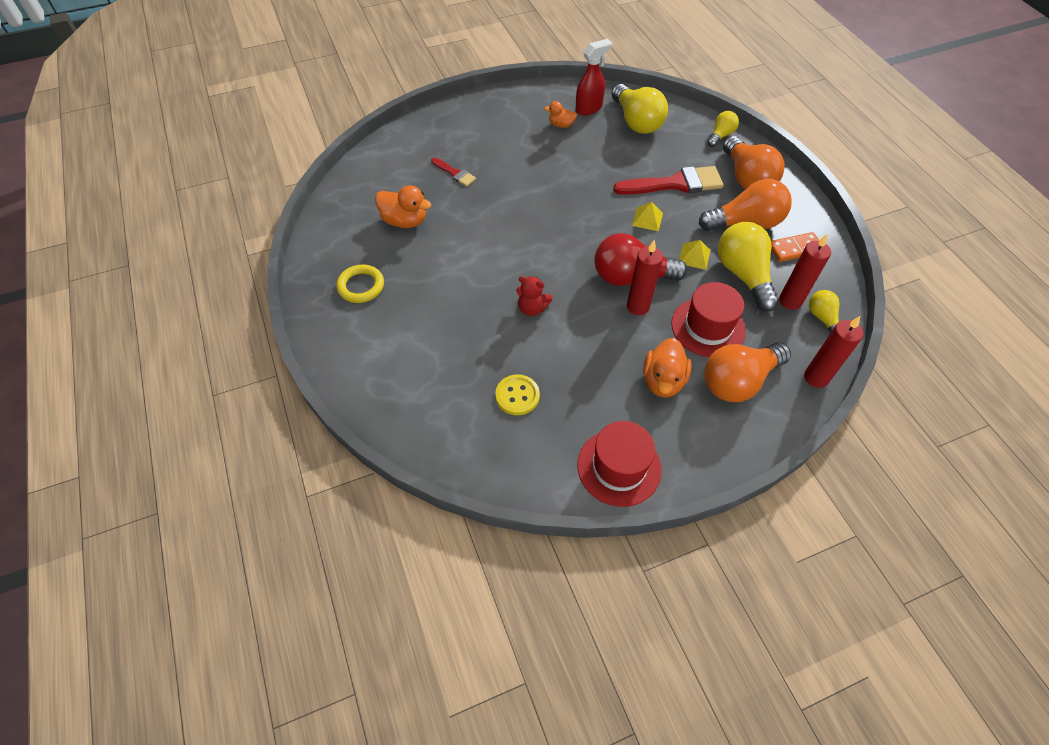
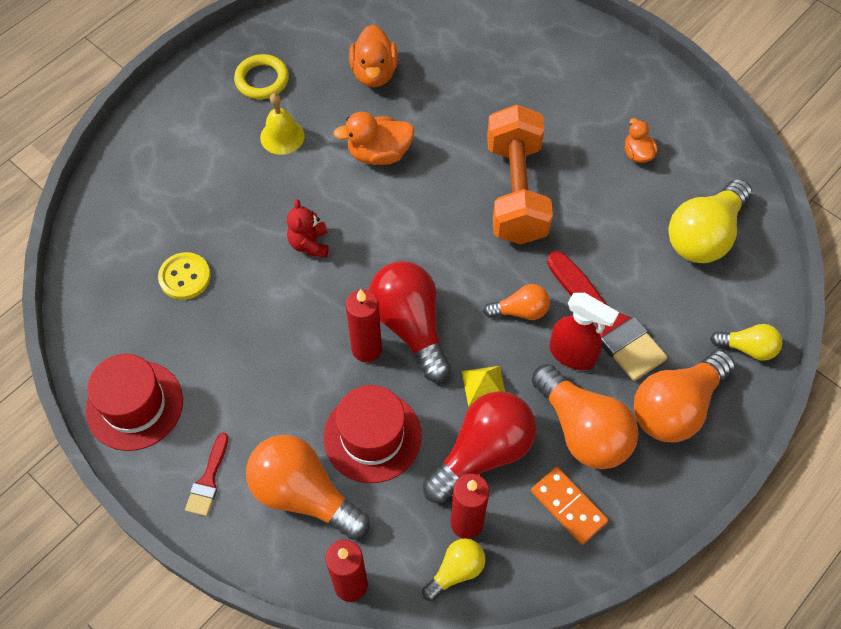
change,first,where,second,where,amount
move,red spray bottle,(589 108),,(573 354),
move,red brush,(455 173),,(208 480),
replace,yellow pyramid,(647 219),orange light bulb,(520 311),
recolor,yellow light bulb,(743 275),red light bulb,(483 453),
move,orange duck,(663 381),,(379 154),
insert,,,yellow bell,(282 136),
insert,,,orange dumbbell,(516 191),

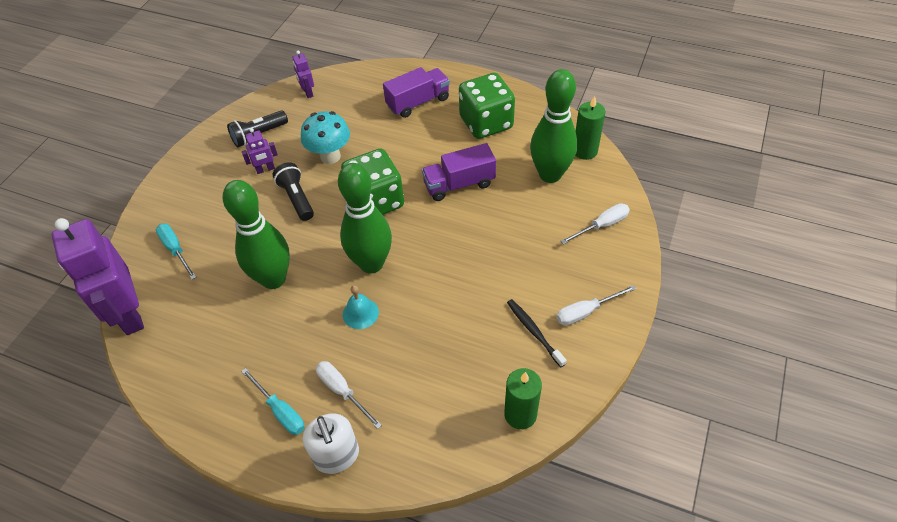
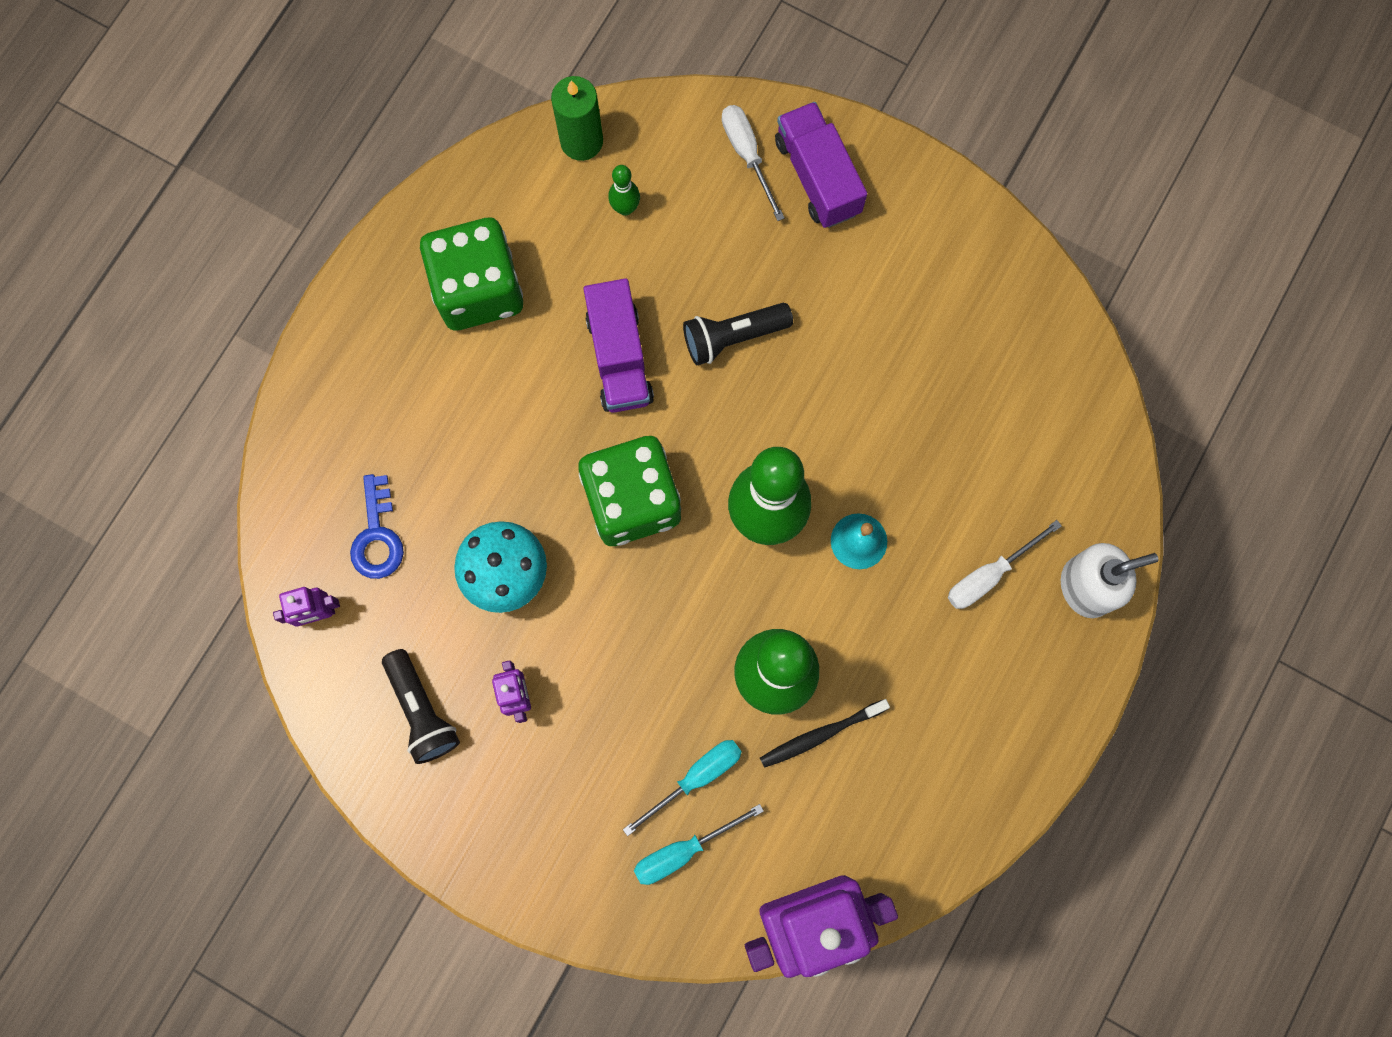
change,first,where,second,where,amount
move,purple truck,(418 102),,(817 176),
resize,green bowling pin,(550 175),,(625 208),x0.41
move,black flashlight,(297 198),,(733 337),
delete,white screwdriver,(586 312),,,
move,black toothbrush,(534 331),,(820 735),
move,turquoise screwdriver,(280 411),,(696 778),
delete,green candle,(520 414),,,
insert,,,blue key,(377 536),

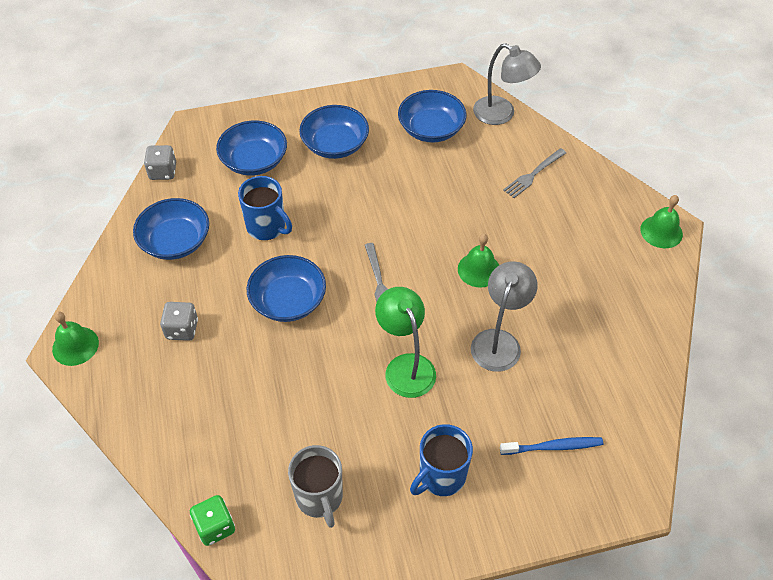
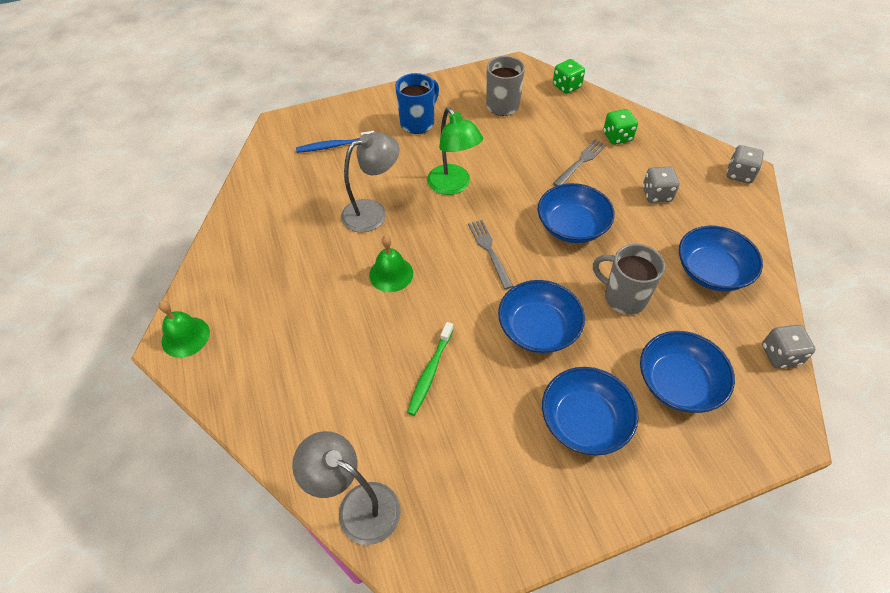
change,first,where,second,where,amount
move,blue bowl,(431 129),,(538 329),
move,grey fork,(533 175),,(581 161),
recolor,blue mug,(267 227),grey mug,(623 297),
rotate,grey lamp,(499 341),,(373 212),135 degrees counterclockwise
replace,green bell,(75 346),grey dice,(739 174),
insert,,,green dice,(617 137),
insert,,,green toothbrush,(430 372),

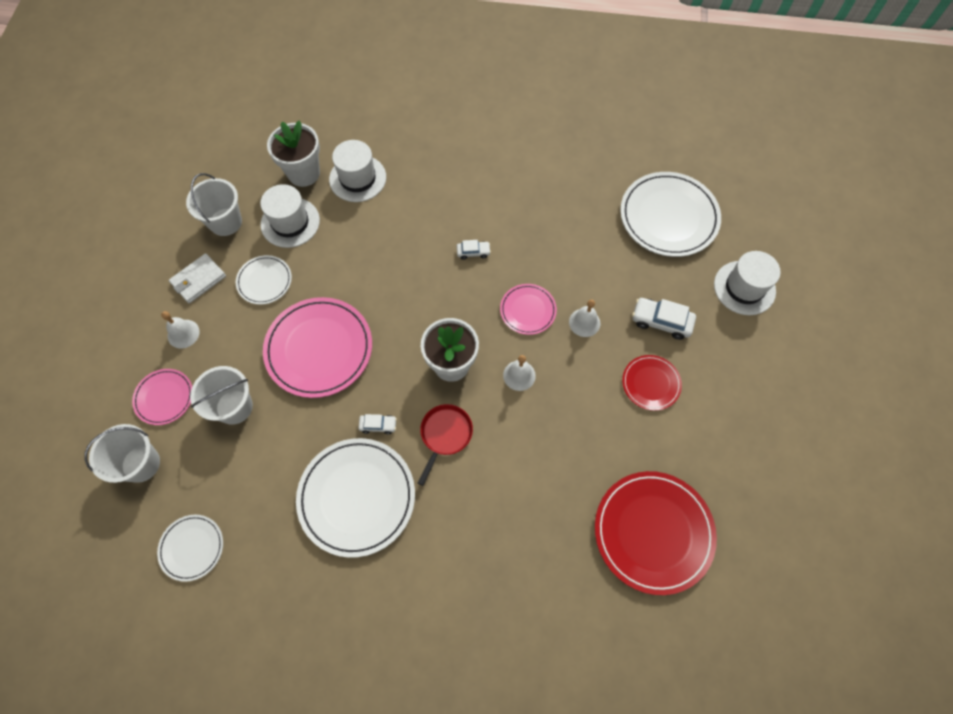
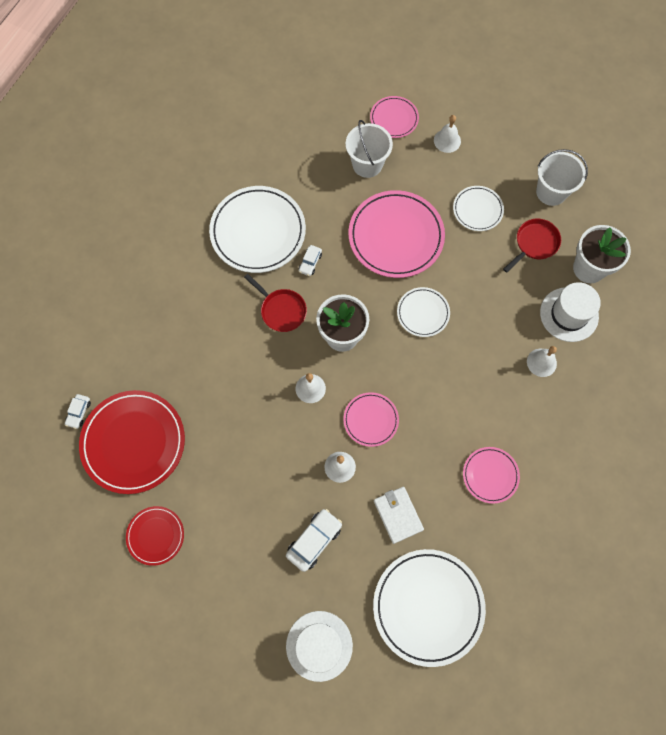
change,first,where,second,where,amount
replace,white hat,(290 222),red pan,(534 244),
move,white car,(473 252),,(79 412),
move,white wallet,(198 280),,(398 515),
move,red plate,(651 383),,(155 535),
delete,white bucket,(141 464),,,
move,white plate,(192 548),,(423 313),
insert,,,white bell,(541 362),
insert,,,pink plate,(490 475),

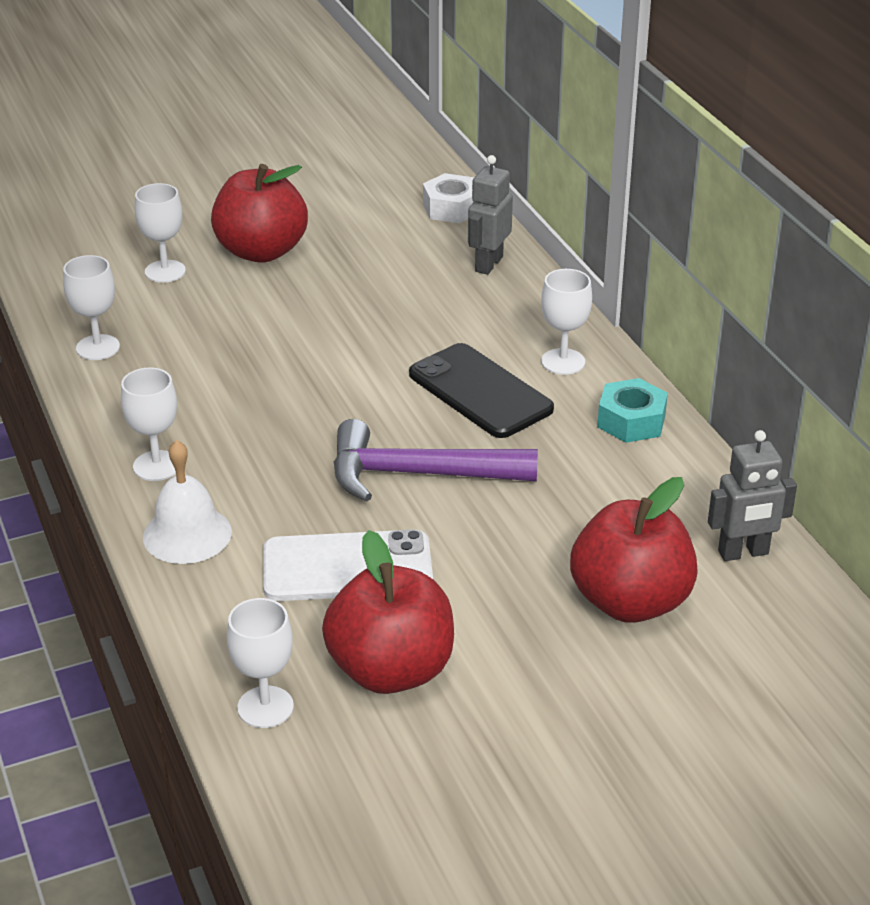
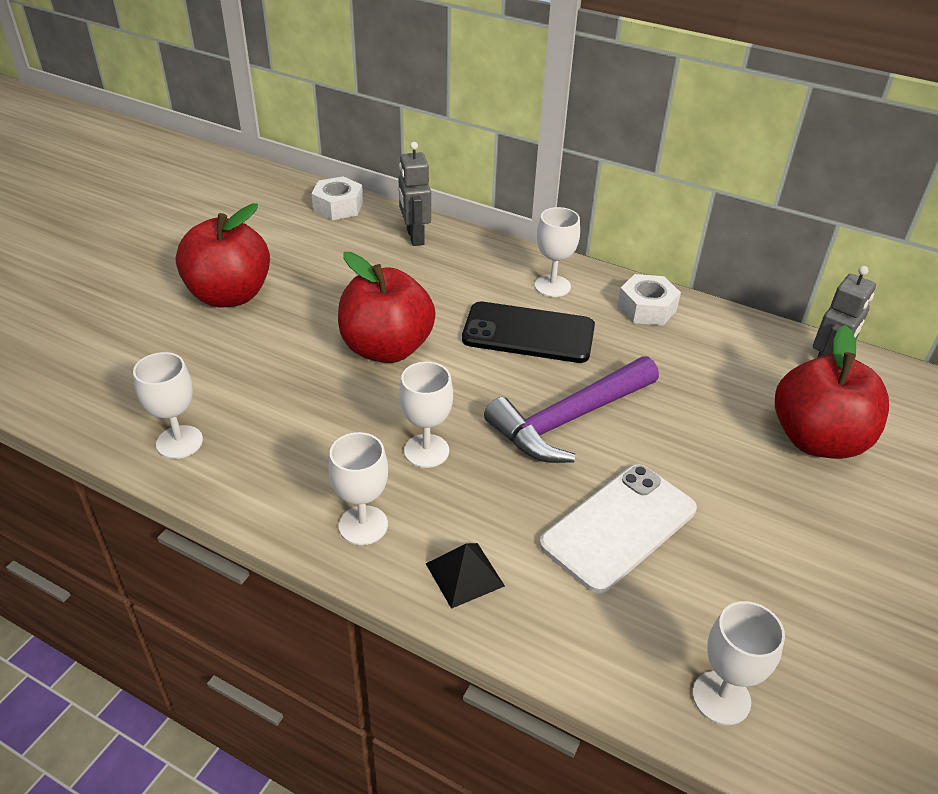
change,first,where,second,where,amount
move,white goblet,(165 271),,(426 451),
recolor,turquoise nut,(631 421),white nut,(647 308),
replace,white bell,(187 534),black pyramid,(465 574),
move,red apple,(391 670),,(387 348),

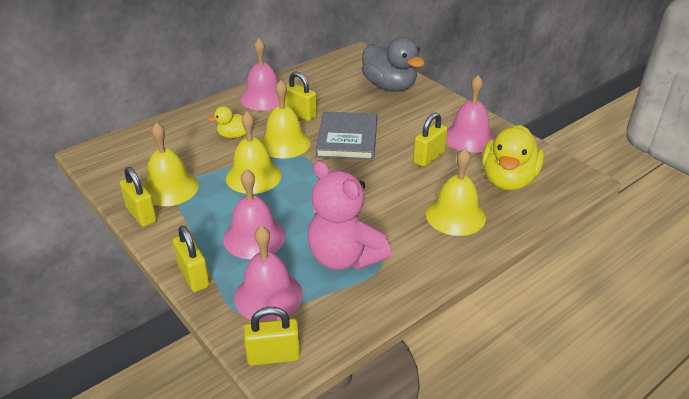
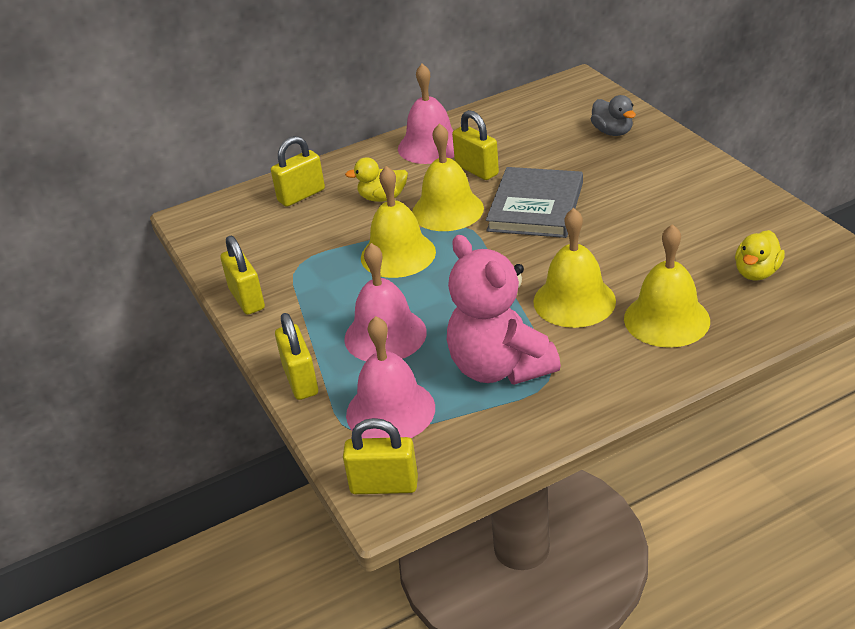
change,first,where,second,where,amount
resize,grey duck,(389 86),,(612 132),x0.53
delete,pink bell,(469 137),,,
move,yellow padlock,(429 157),,(301 195),
move,yellow bell,(170 188),,(574 301),
resize,yellow duck,(508 180),,(756 272),x0.53

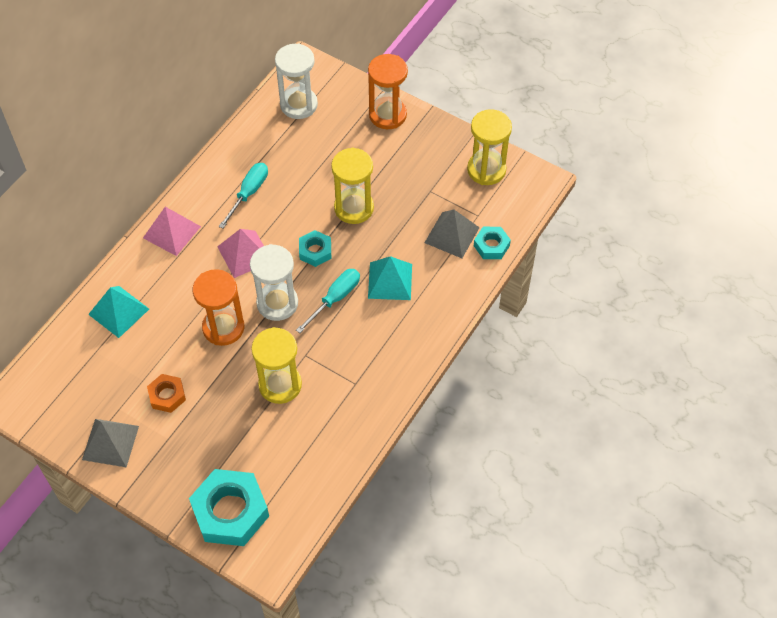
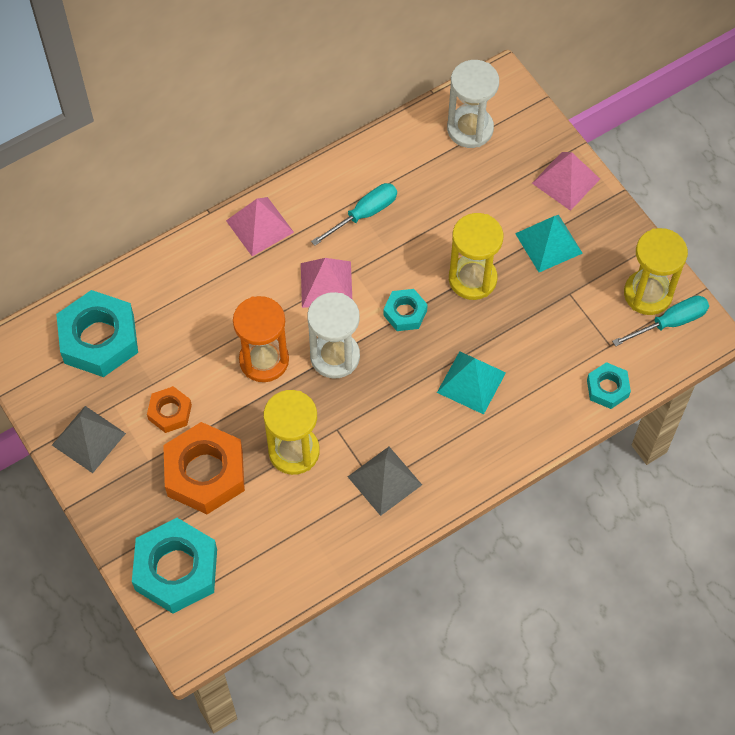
change,first,where,second,where,amount
replace,orange hourglass,(387 115),pink pyramid,(566 181),
move,grey pyramid,(452 235),,(384 480),
move,turquoise screwdriver,(335 298),,(670 322),
move,turquoise pyramid,(118 311),,(548 243),
insert,,,turquoise nut,(99 339),
insert,,,orange nut,(205 473),

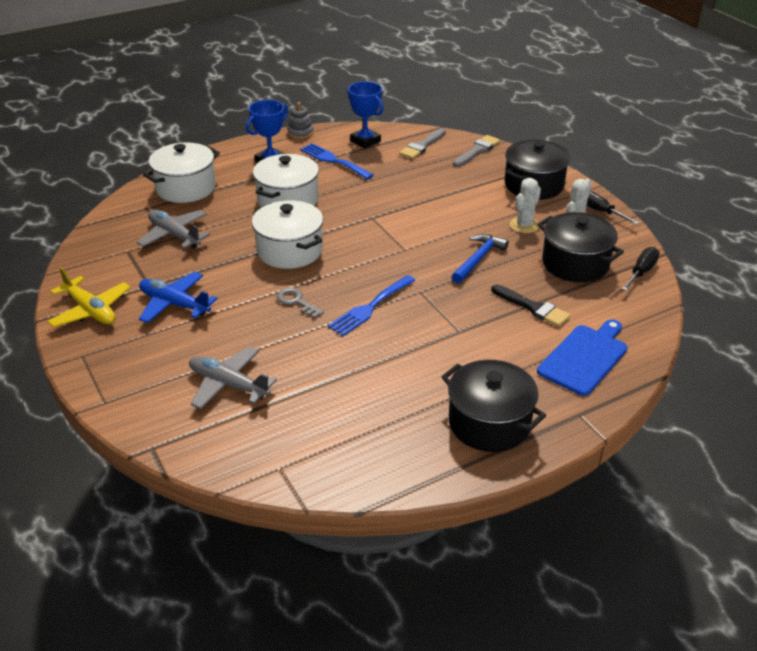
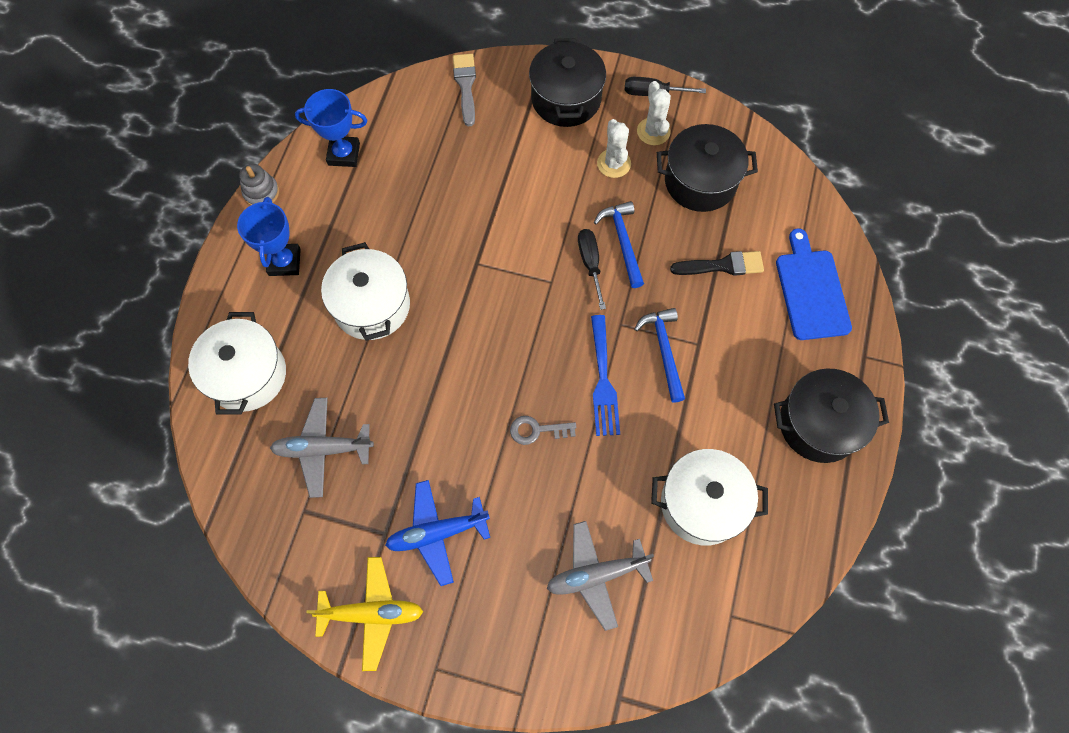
change,first,where,second,where,amount
delete,grey brush,(422 146),,,
delete,blue fork,(333 160),,,
move,white pot,(289 251),,(702 504),
move,black screwdriver,(641 272),,(590 264),
insert,,,blue hammer,(664 350),

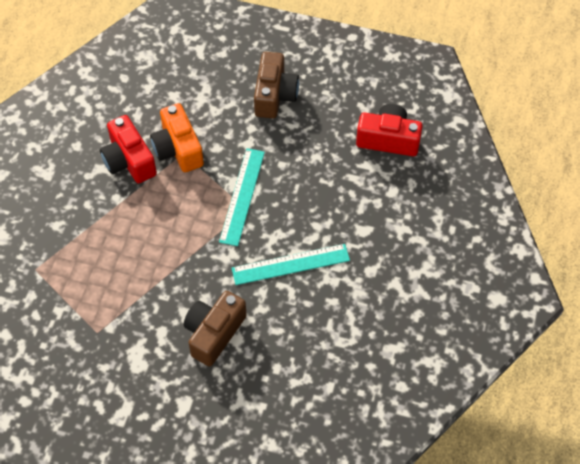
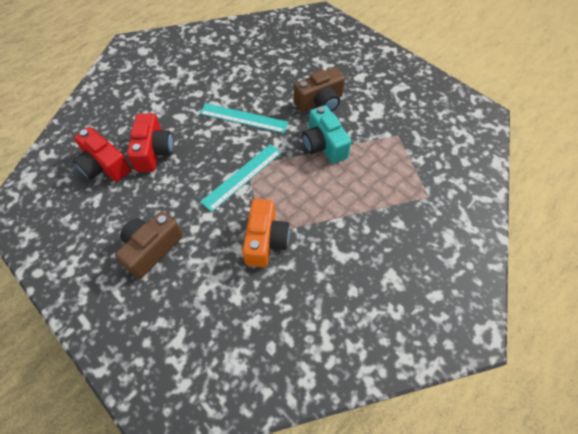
change,first,where,second,where,amount
move,red camera,(129 160),,(154 151),
insert,,,turquoise camera,(323 145),

